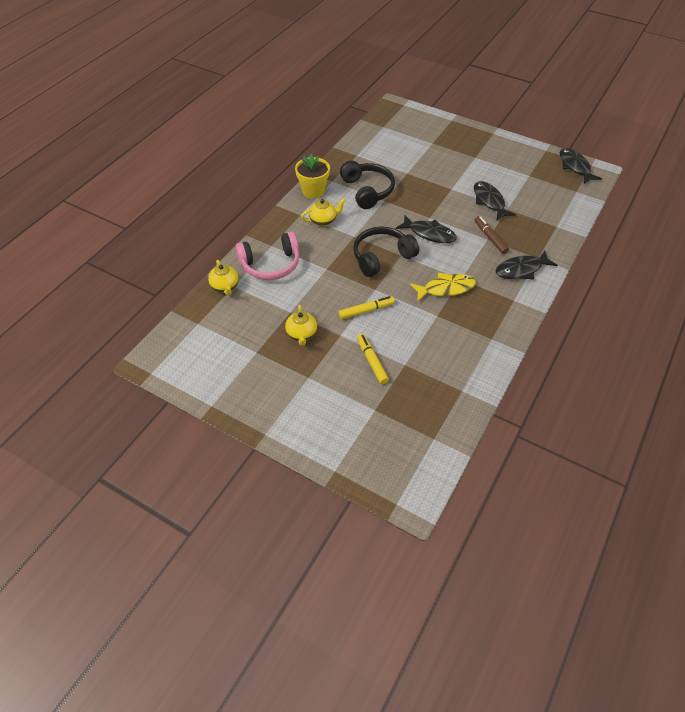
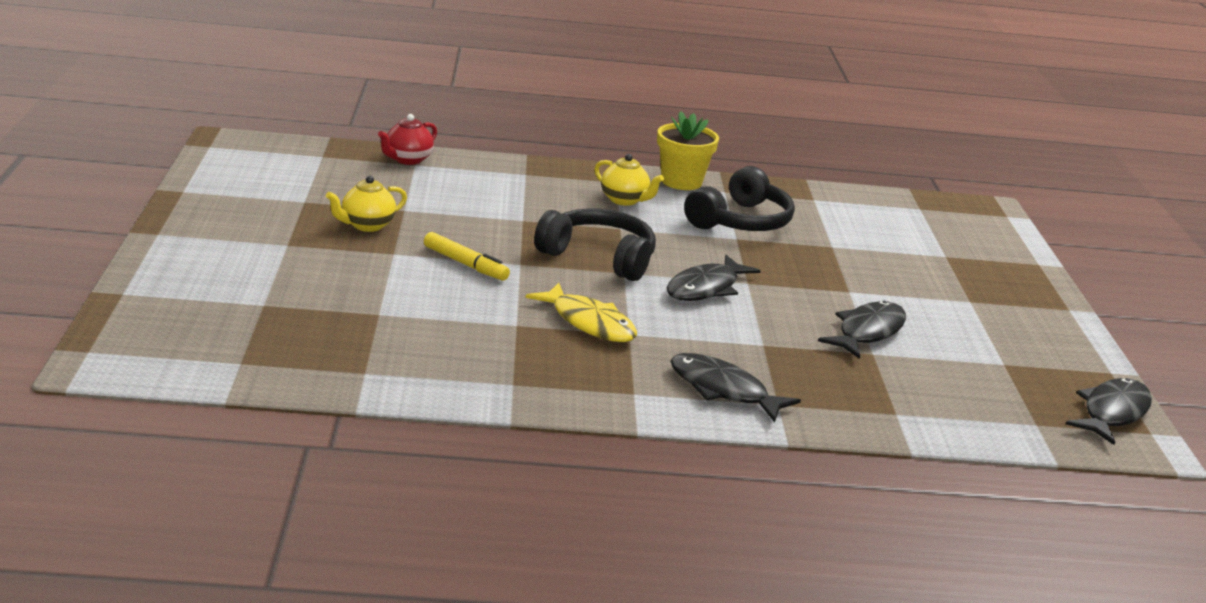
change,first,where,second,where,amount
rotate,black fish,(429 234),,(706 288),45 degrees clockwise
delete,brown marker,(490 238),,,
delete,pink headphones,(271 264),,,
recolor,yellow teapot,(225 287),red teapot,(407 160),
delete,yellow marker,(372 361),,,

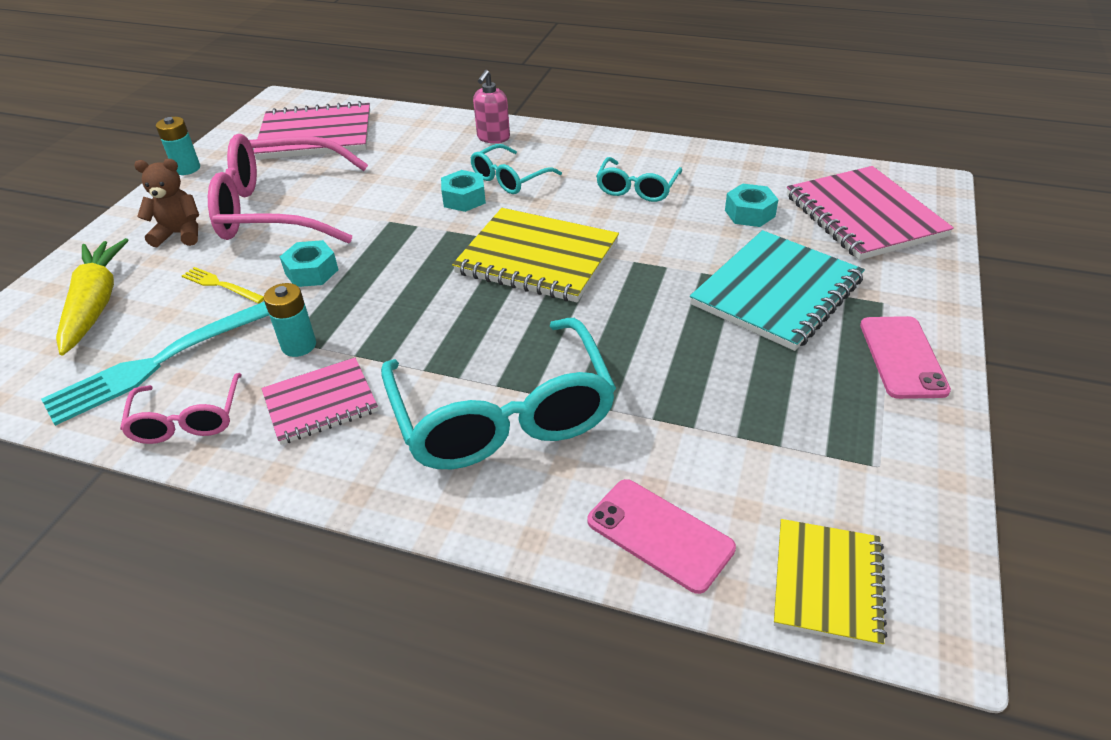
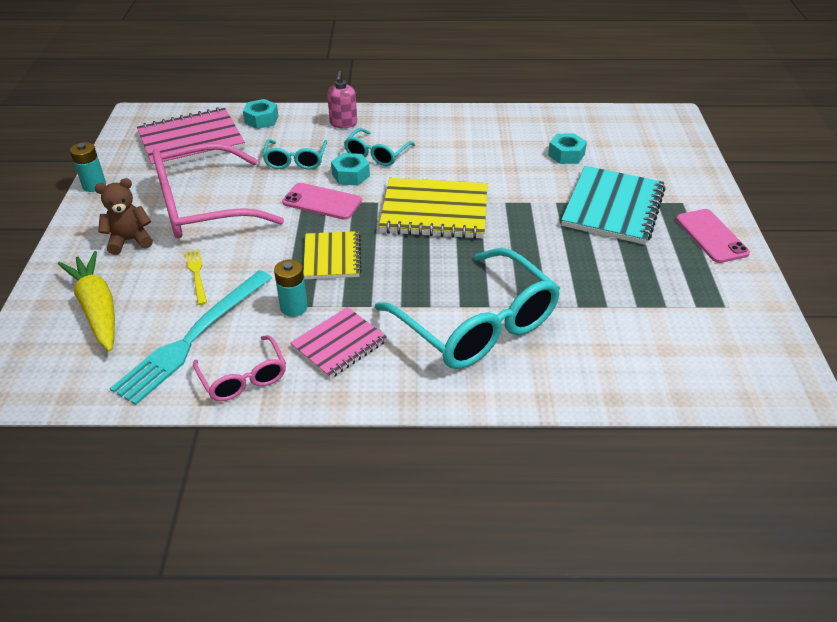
change,first,where,second,where,amount
move,turquoise glasses,(637 188),,(295 160),
delete,pink notebook,(864 216),,,
move,turquoise nut,(311 272),,(261 120),
rotate,yellow fork,(221 285),,(196 274),60 degrees clockwise
move,pink phone,(660 534),,(322 202),
move,yellow notebook,(827 583),,(332 257),

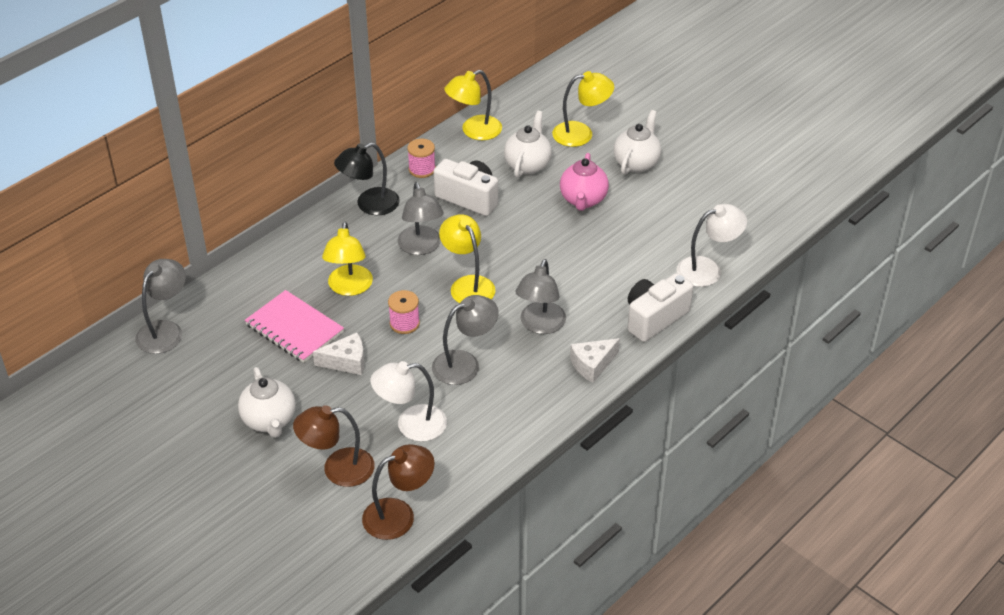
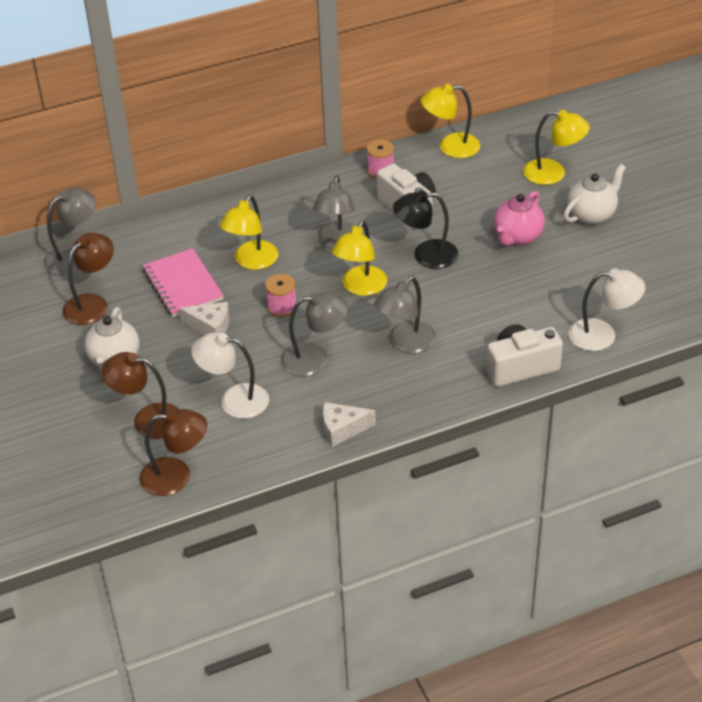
change,first,where,second,where,amount
delete,white teapot,(527 165),,,
move,black lamp,(369 205),,(426 255),
rotate,yellow lamp,(468 285),,(360 287),150 degrees counterclockwise
move,white cheese,(592 365),,(342 429),
insert,,,brown lamp,(92 304),

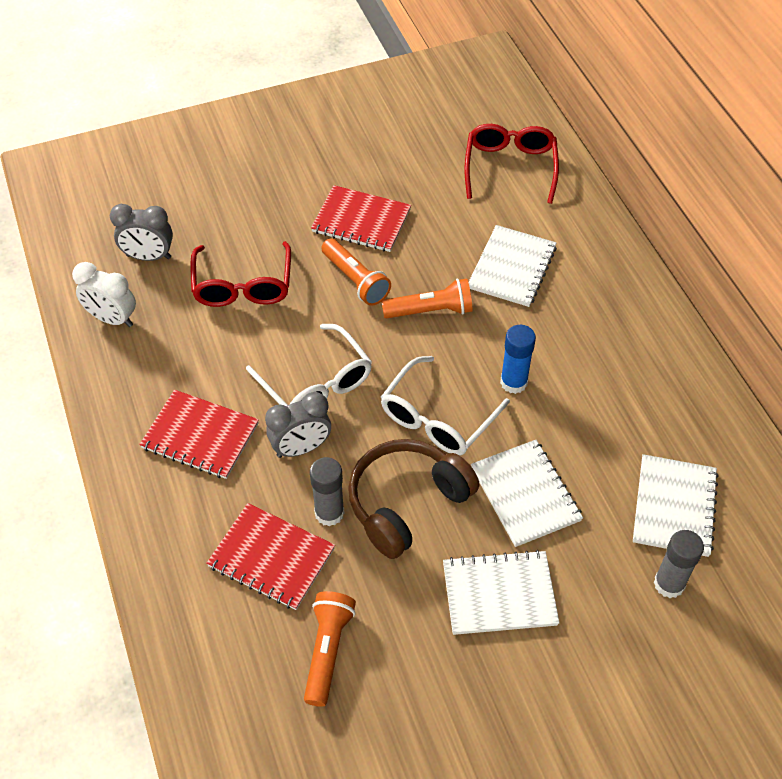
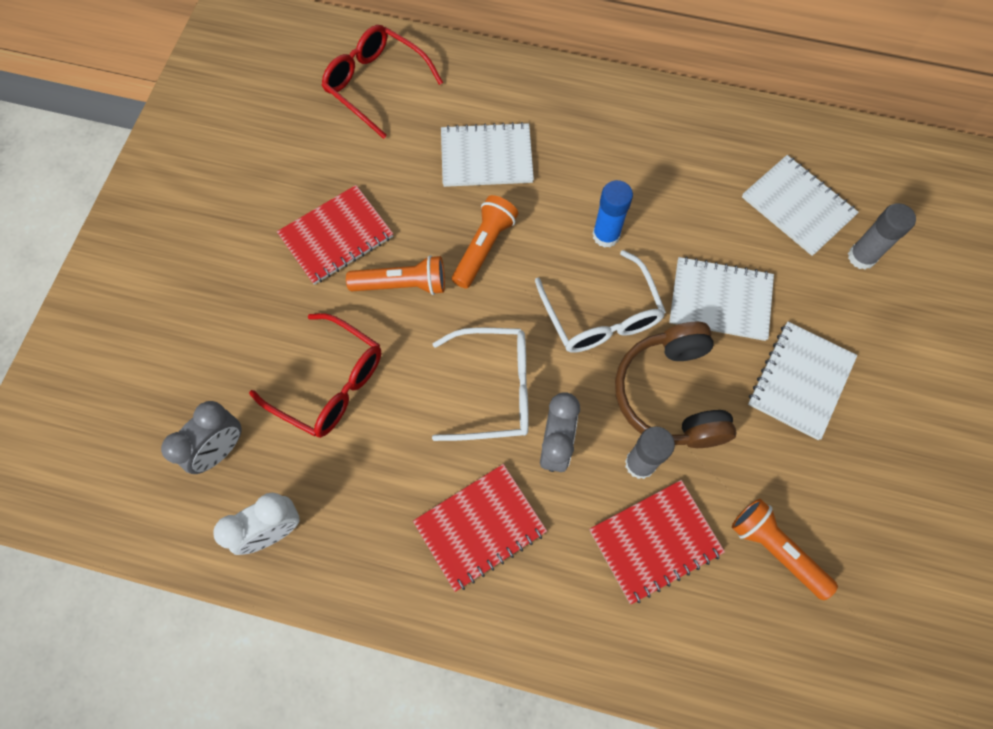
change,first,where,second,where,amount
rotate,white notebook,(512 268),,(486 157),60 degrees counterclockwise

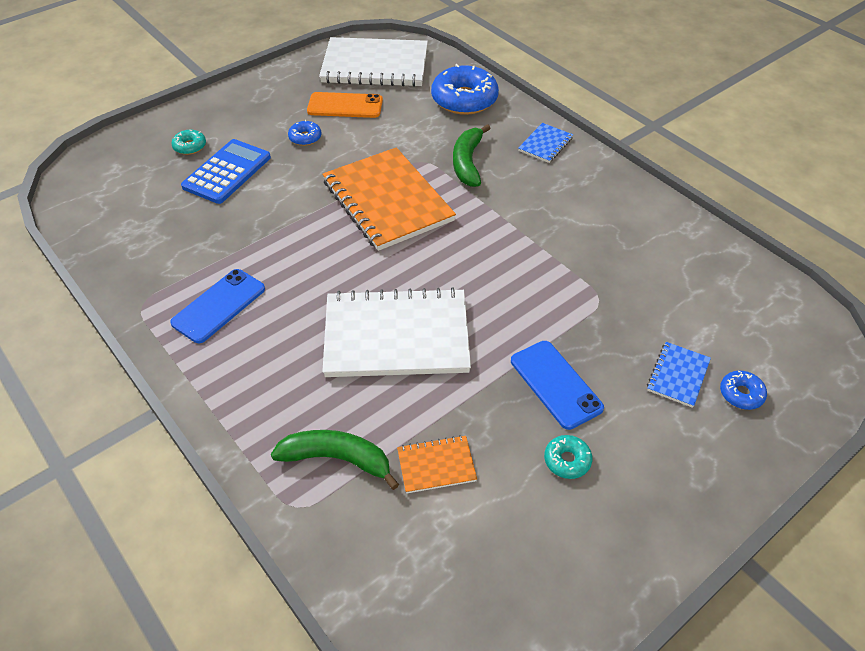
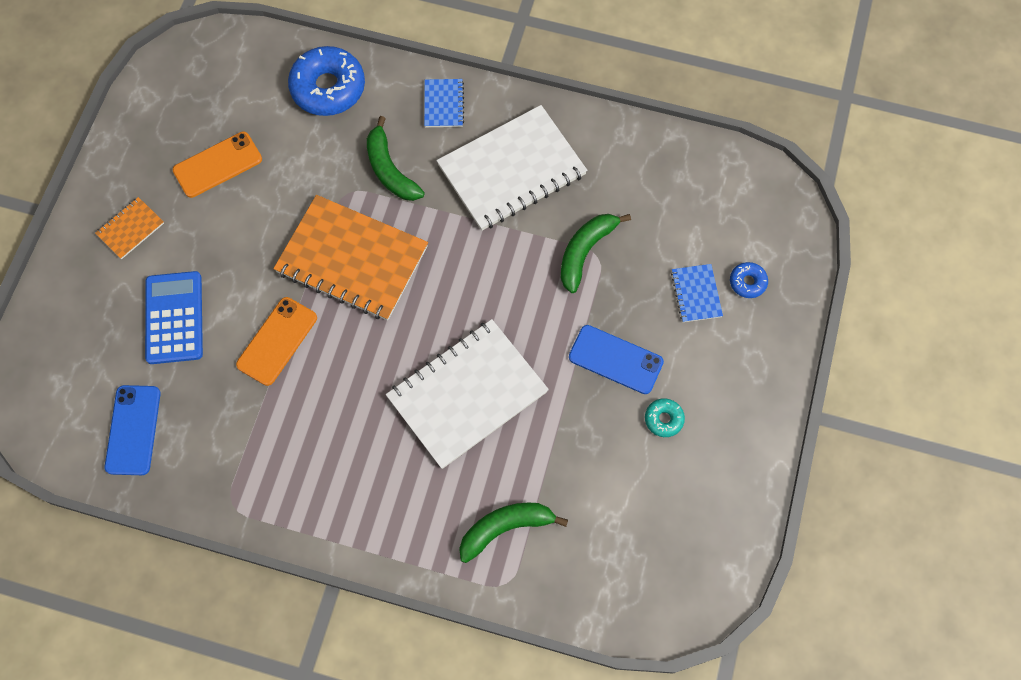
change,first,where,second,where,amount
move,white notebook,(375 65),,(512 170),
delete,blue donut,(305 138),,,
delete,turquoise donut,(190 146),,,
move,blue phone,(219 306),,(133 430),
move,orange notebook,(436 465),,(130 229),
insert,,,green banana,(585 251),
insert,,,orange phone,(277 341),

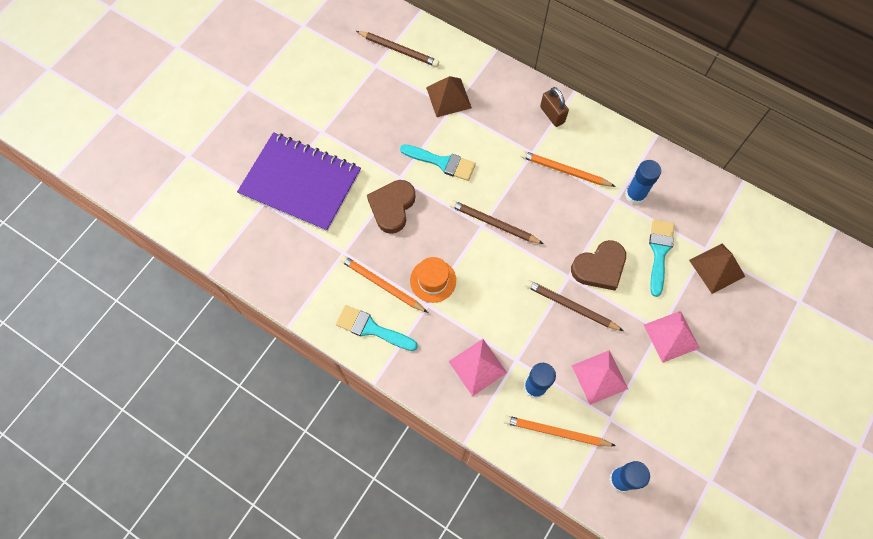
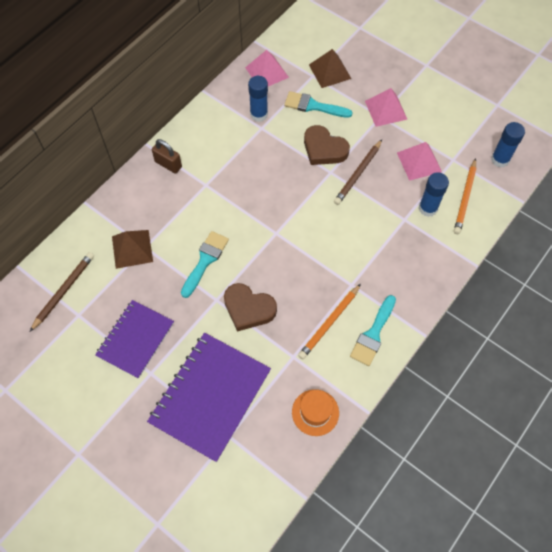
change,first,where,second,where,amount
rotate,brown padlock,(552 115),,(168 164),60 degrees clockwise
delete,orange pencil,(564 171),,,
delete,brown pencil,(493 223),,,
rotate,brown heart,(599 267),,(324 149),150 degrees clockwise
move,orange hat,(433 280),,(315 412),
move,pink pyramid,(477 367),,(267 72),
insert,,,purple notebook,(135 339),

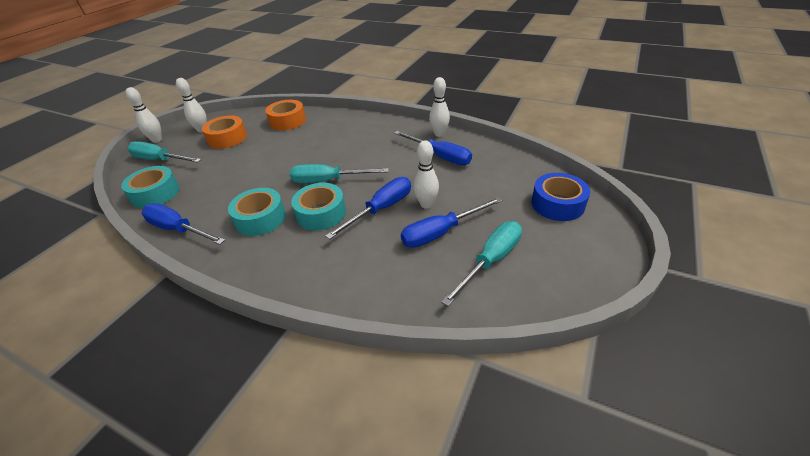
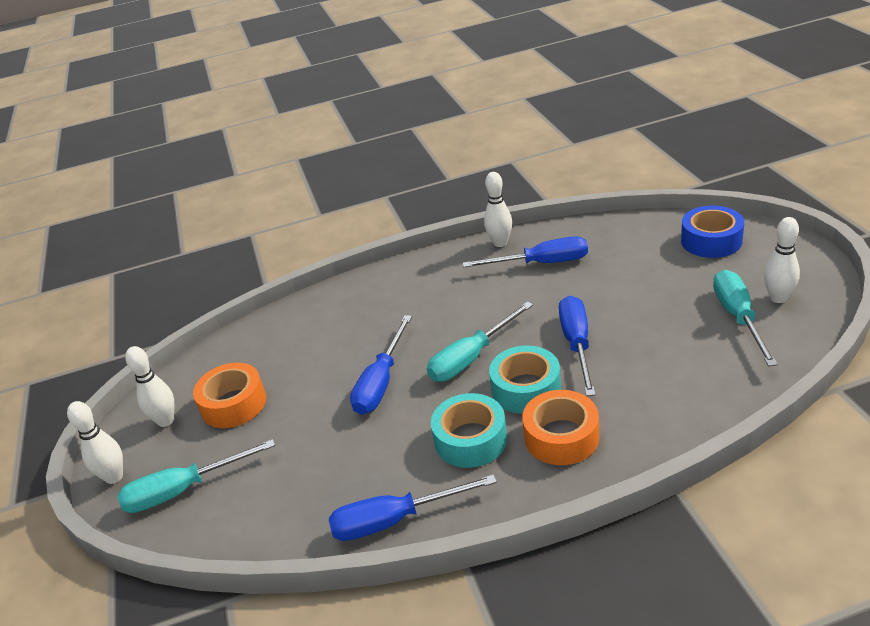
change,first,where,second,where,amount
move,orange tape,(287 121),,(561 437),
move,white bowling pin,(426 204),,(778 298),
delete,turquoise tape,(155 193),,,
move,blue screwdriver,(441 232),,(381 382),

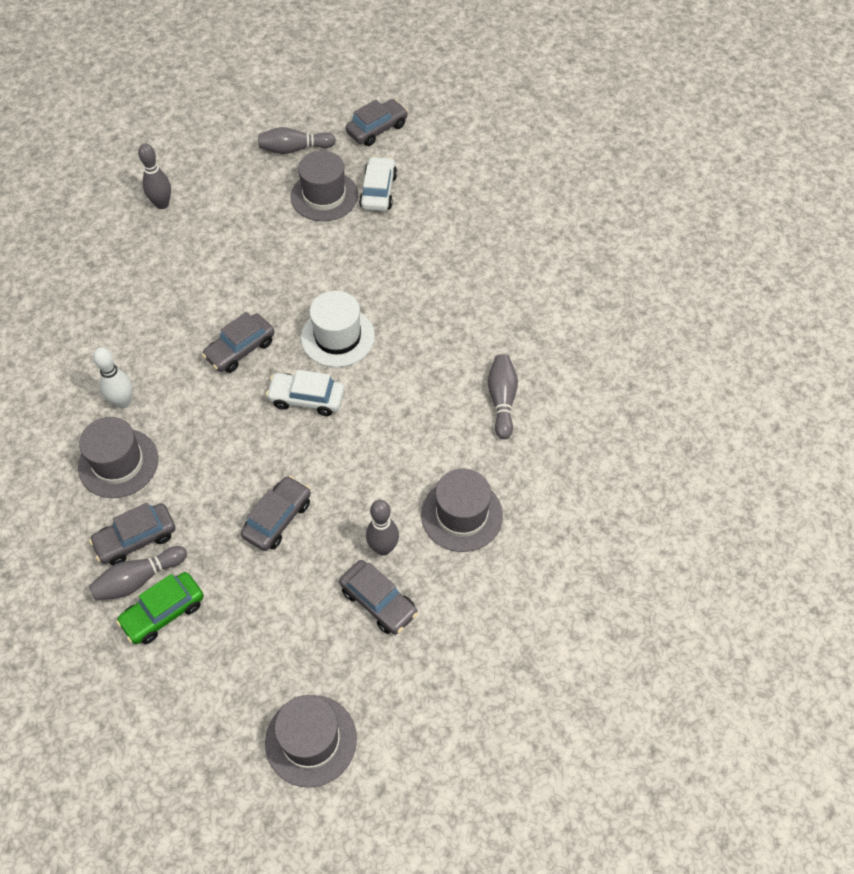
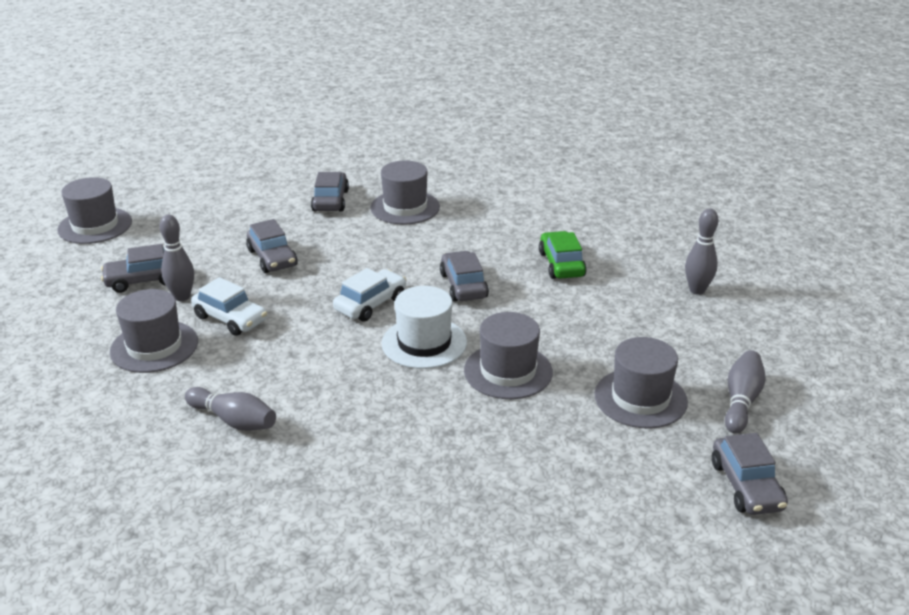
change,first,where,second,where,amount
move,white car,(378 191),,(230 319),
delete,white bowling pin,(123 402),,,
delete,grey bowling pin,(138 579),,,
move,green car,(163 613),,(561 264),
insert,,,grey hat,(508 371),

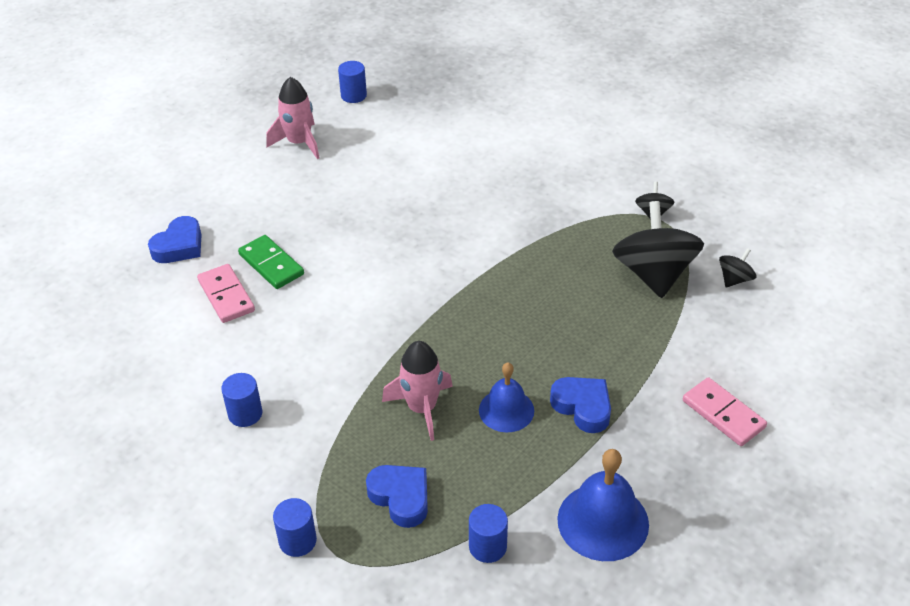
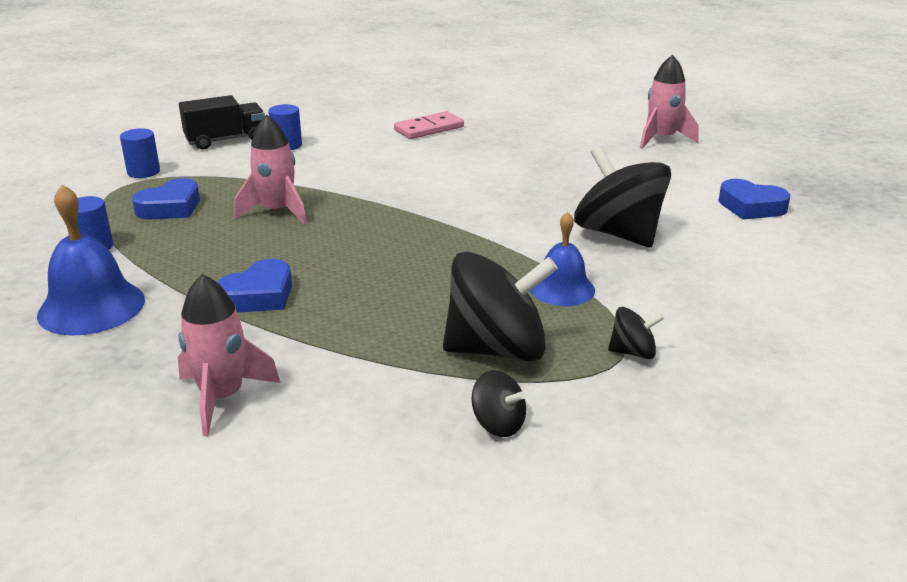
change,first,where,second,where,amount
delete,blue cylinder,(353 95),,,
move,blue heart,(179 246),,(751 207),
delete,green domino,(271 264),,,
move,blue bell,(506 410),,(562 288),
replace,pink domino,(723 414),pink rocket,(222 397),
insert,,,black truck,(226 140),
insert,,,black spinning top,(618 234),

